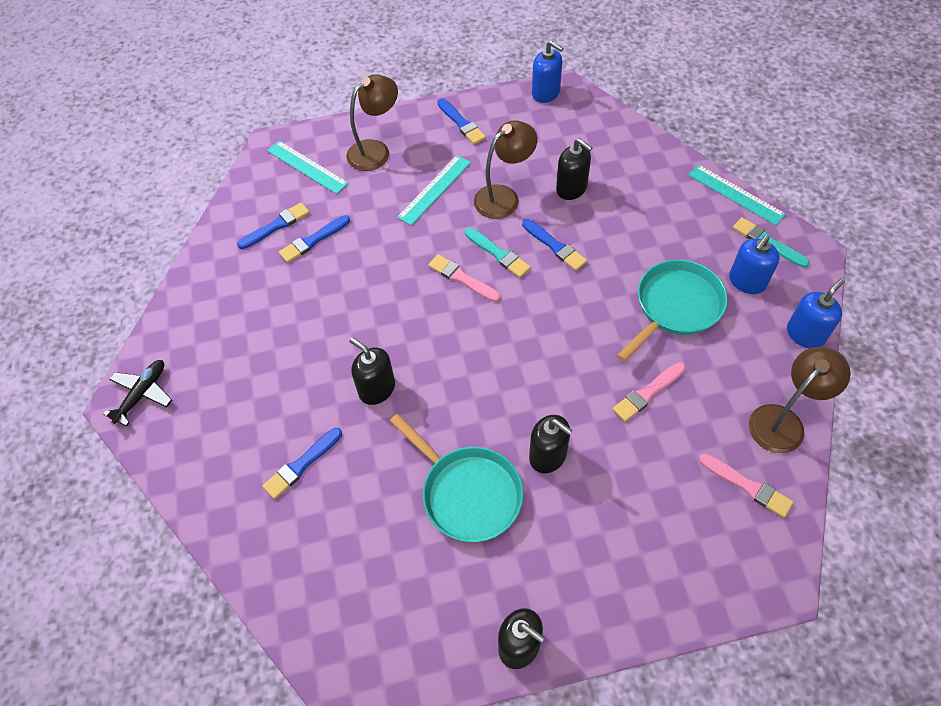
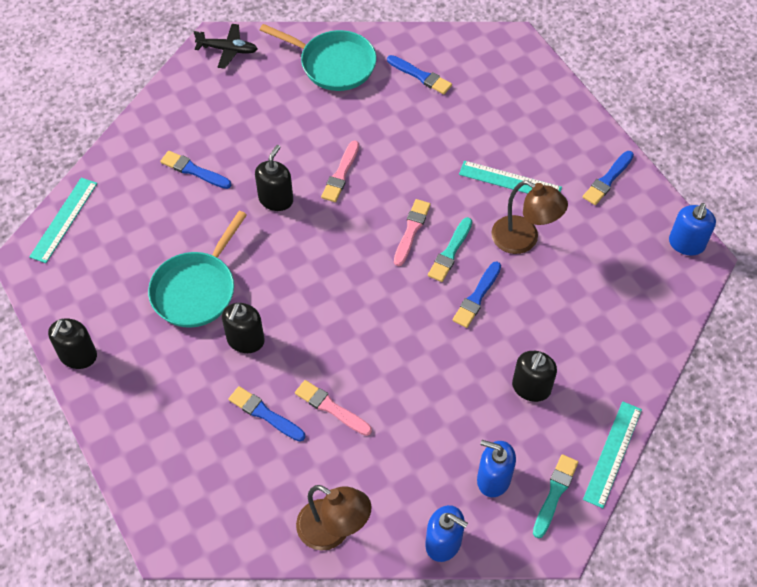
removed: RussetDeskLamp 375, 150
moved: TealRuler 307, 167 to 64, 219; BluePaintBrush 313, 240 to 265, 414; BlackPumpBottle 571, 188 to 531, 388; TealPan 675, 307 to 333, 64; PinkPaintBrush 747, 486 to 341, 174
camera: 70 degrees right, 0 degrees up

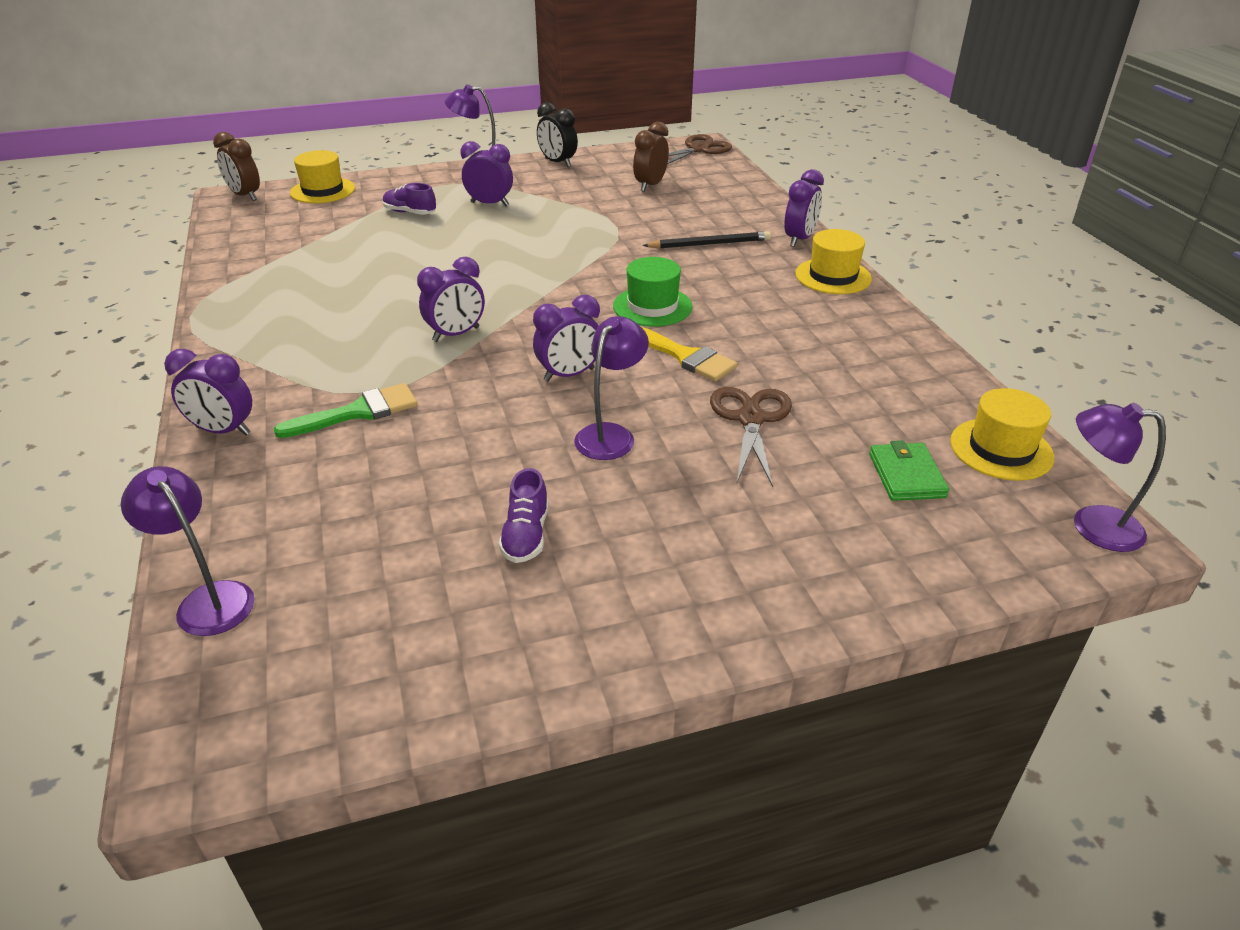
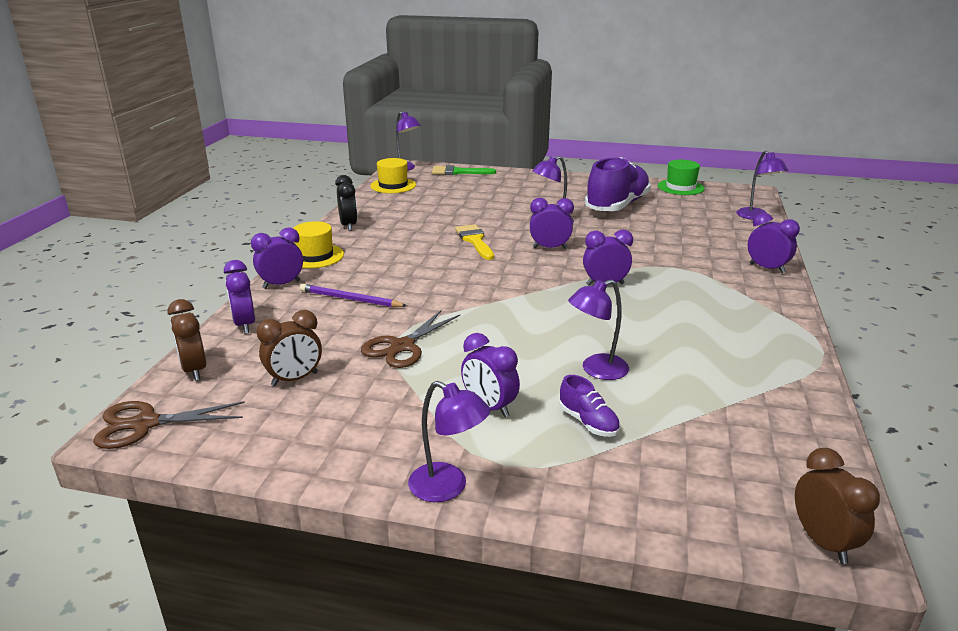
removed: BrightYellowHat 322, 190; GreenWallet 906, 475
added: RussetAlarmClock 194, 370; PurpleAlarmClock 245, 325; PurpleDeskLamp 596, 370
moved: GreenPaintBrush 358, 412 to 458, 172; BlackAlarmClock 558, 163 to 348, 226; GreenHat 652, 306 to 680, 187; RussetShears 750, 419 to 402, 346
recoloured: BlackWoodenPencil 709, 244 to PurpleWoodenPencil 350, 299
resized: PurpleLaceUpShoe 526, 535 = 617, 206 x2.27
camera: 150 degrees left, 10 degrees down

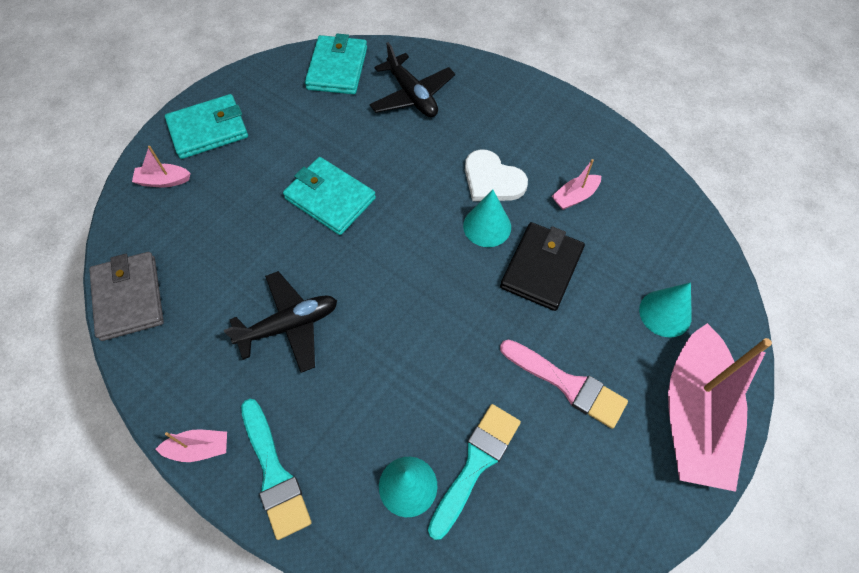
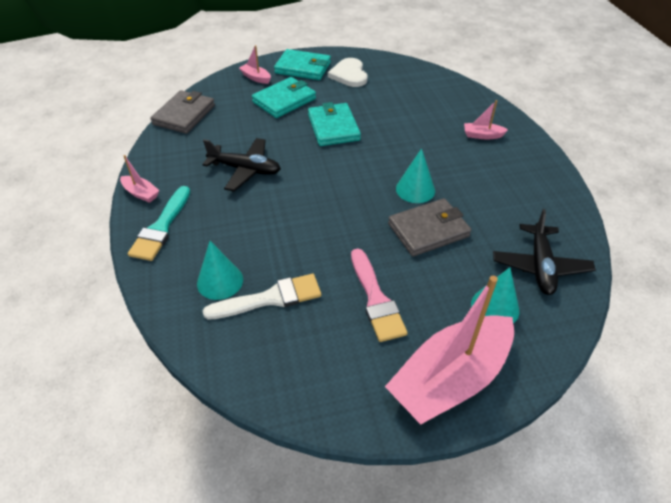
moved: TealWallet 337, 68 to 284, 100; BlackToyPlane 412, 95 to 540, 266; PureWhiteHeart 492, 180 to 349, 75; PinkSailboat 575, 196 to 482, 135
recoloured: TealPaintBrush 476, 464 to PureWhitePaintBrush 270, 298; BlackWallet 541, 268 to AshGreyWallet 428, 230
camera: 40 degrees right, 15 degrees down

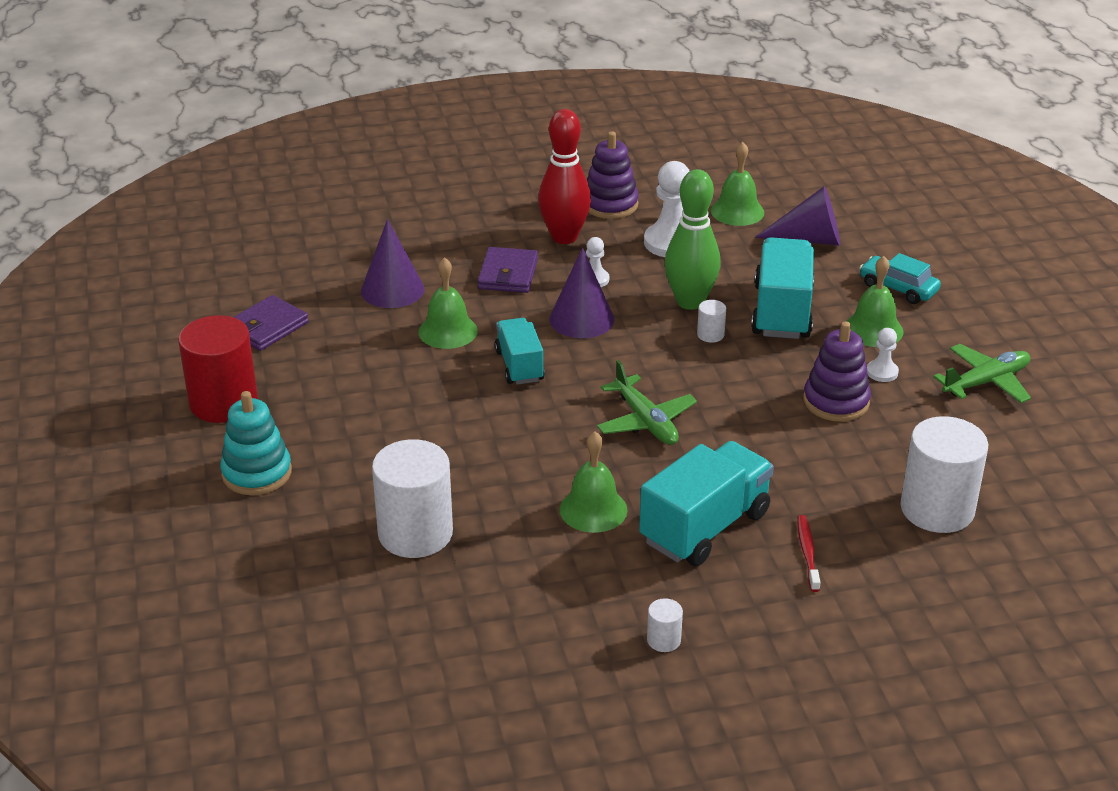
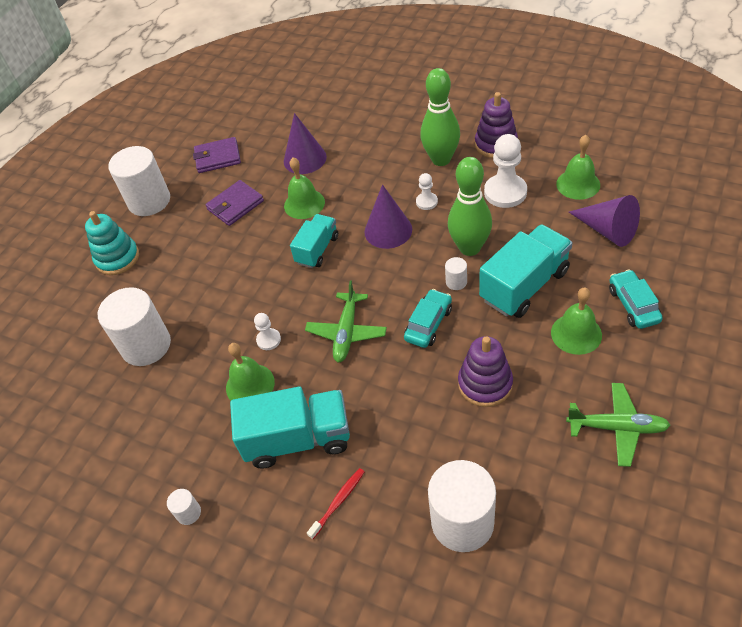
added: TealAutomobile 428, 324
moved: PurpleWallet 508, 274 to 235, 205; PureWhiteGamePawn 882, 372 to 268, 340
recoloured: RedSolidCylinder 223, 402 to PureWhiteSolidCylinder 149, 201; RedSkittle 564, 237 to GreenSkittle 441, 159
camera: 45 degrees right, 15 degrees up

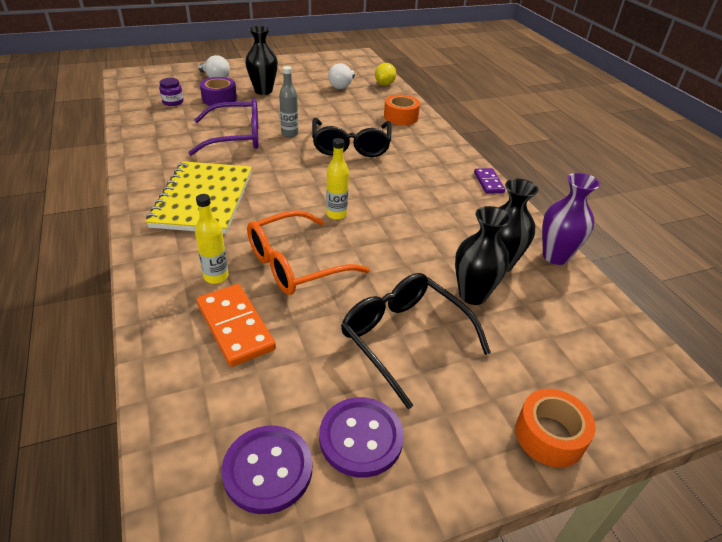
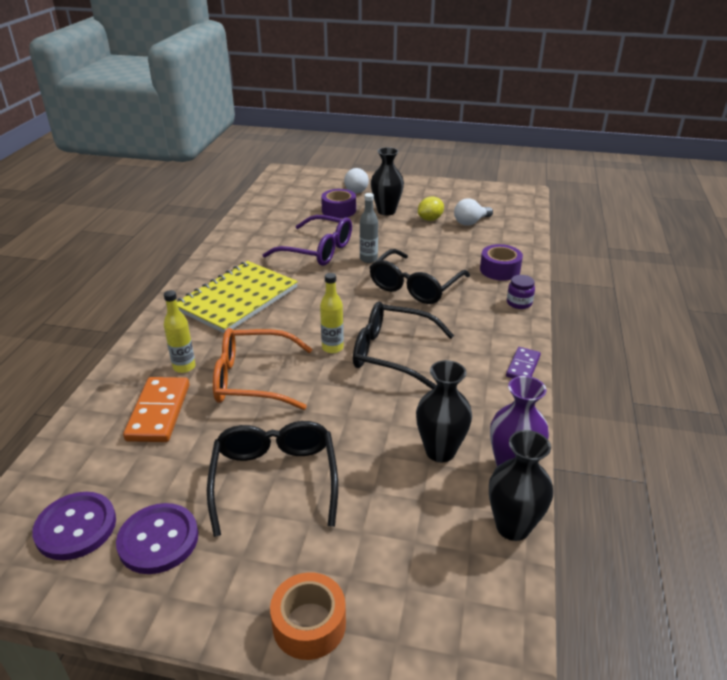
added: BlackEyeglasses 392, 353
moved: PurpleJamJar 173, 102 to 519, 303; BrightYellowToyLemon 384, 84 to 430, 219; BlackTallVase 473, 295 to 512, 527
recoloured: OrangeColouredTape 401, 117 to PurpleTape 499, 270
camera: 35 degrees right, 5 degrees down

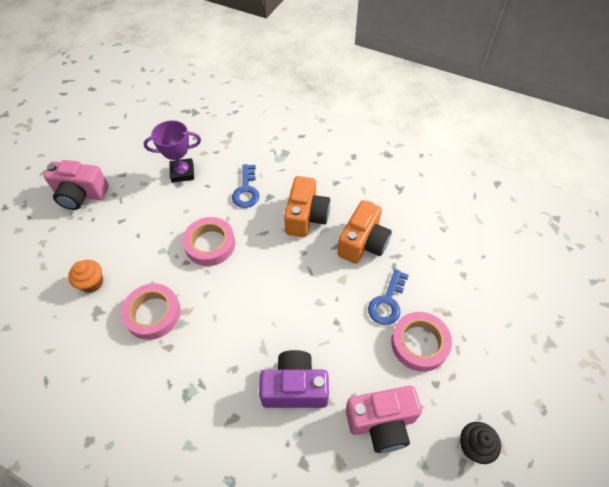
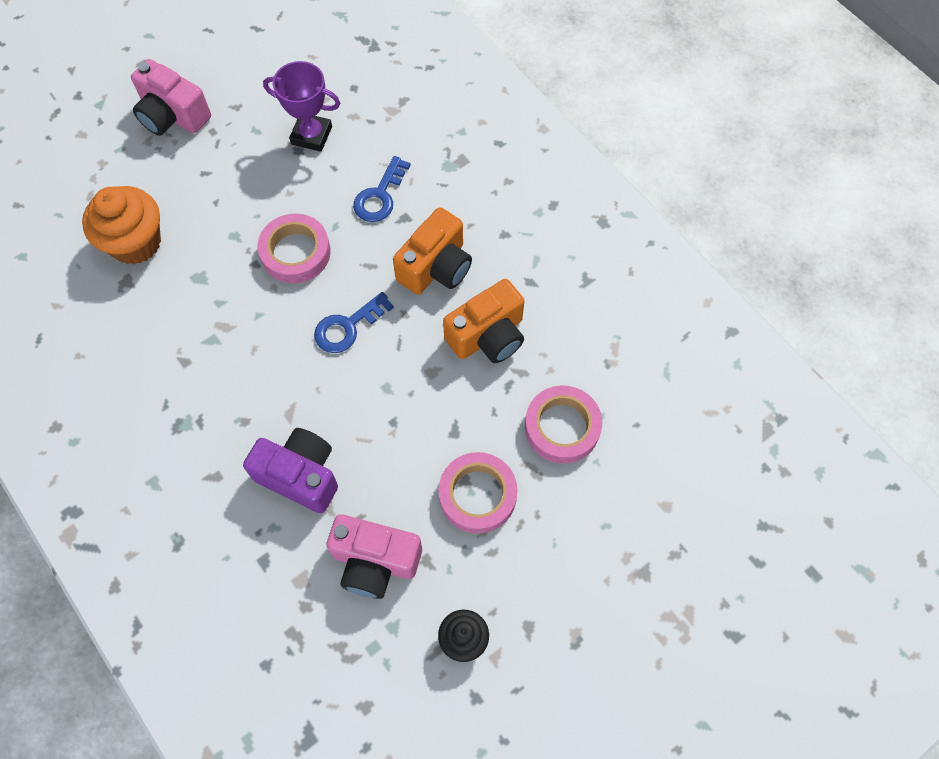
moved: PinkTape 153, 314 to 562, 427; BlueKey 387, 302 to 347, 327
resized: OrangeColouredCupcake 92, 283 = 135, 242 x1.75
camera: 25 degrees right, 10 degrees up

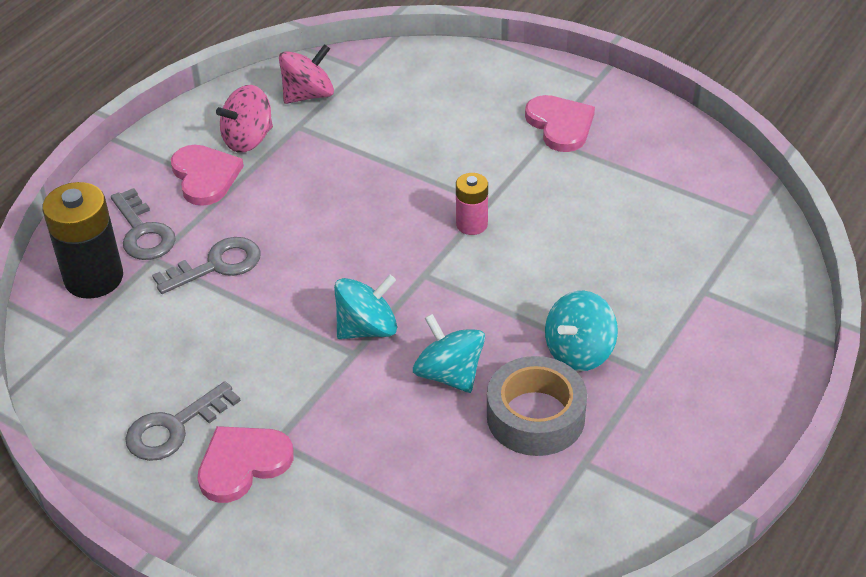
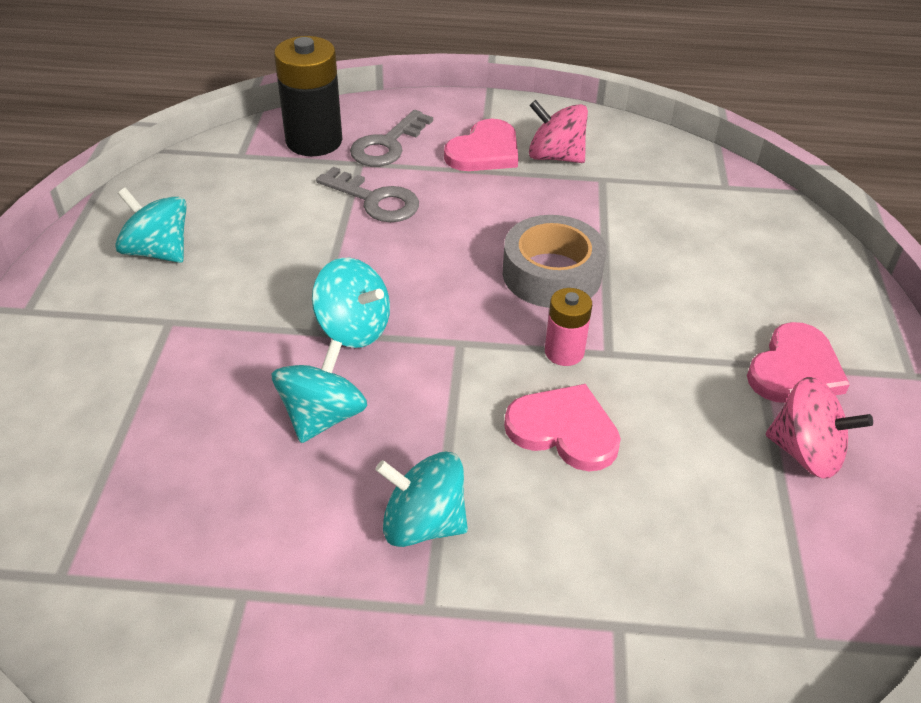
moved: PinkHeart 243, 464 to 564, 430; PinkToyTop 308, 95 to 805, 452; AshGreyTape 535, 416 to 551, 274
replaced: AshGreyKey 174, 428 to TealToyTop 158, 251
camera: 60 degrees right, 0 degrees up

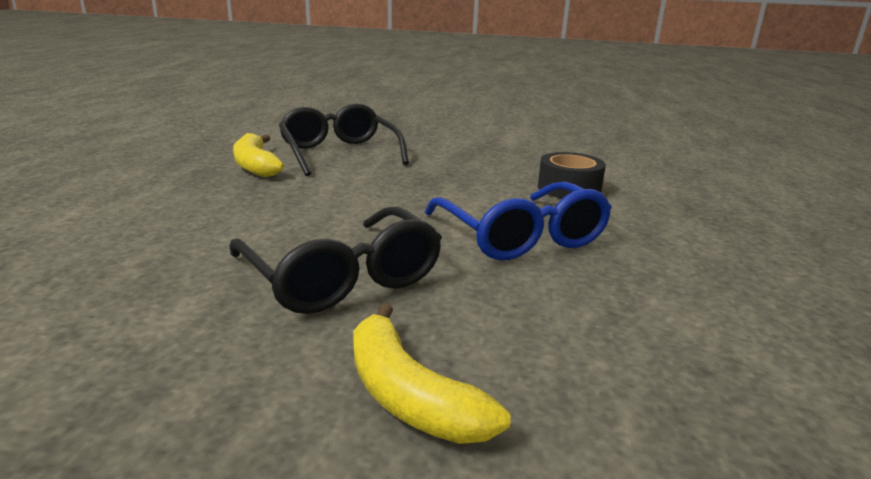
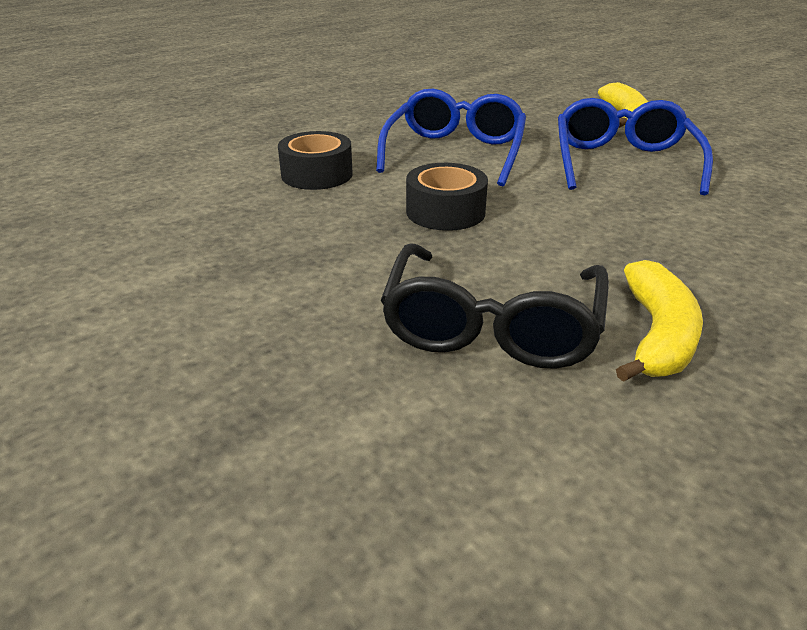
added: BlackTape 445, 212
recoloured: BlackEyeglasses 342, 277 to BlueEyeglasses 622, 162
camera: 140 degrees left, 10 degrees up

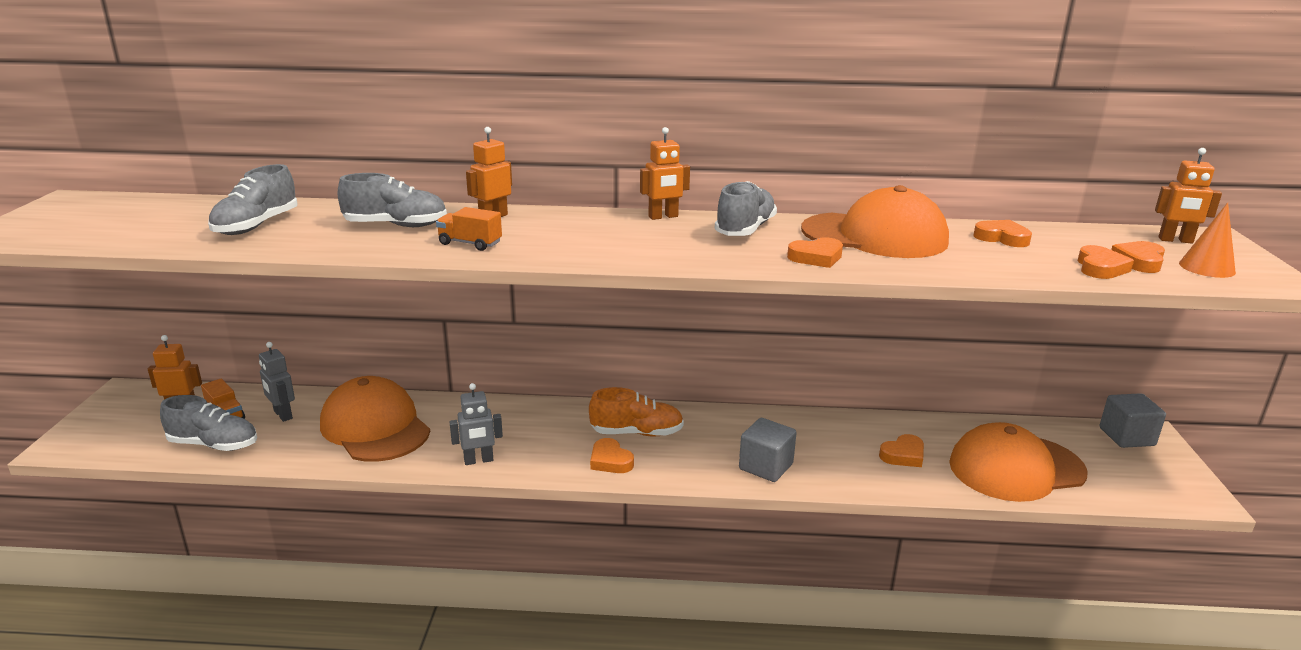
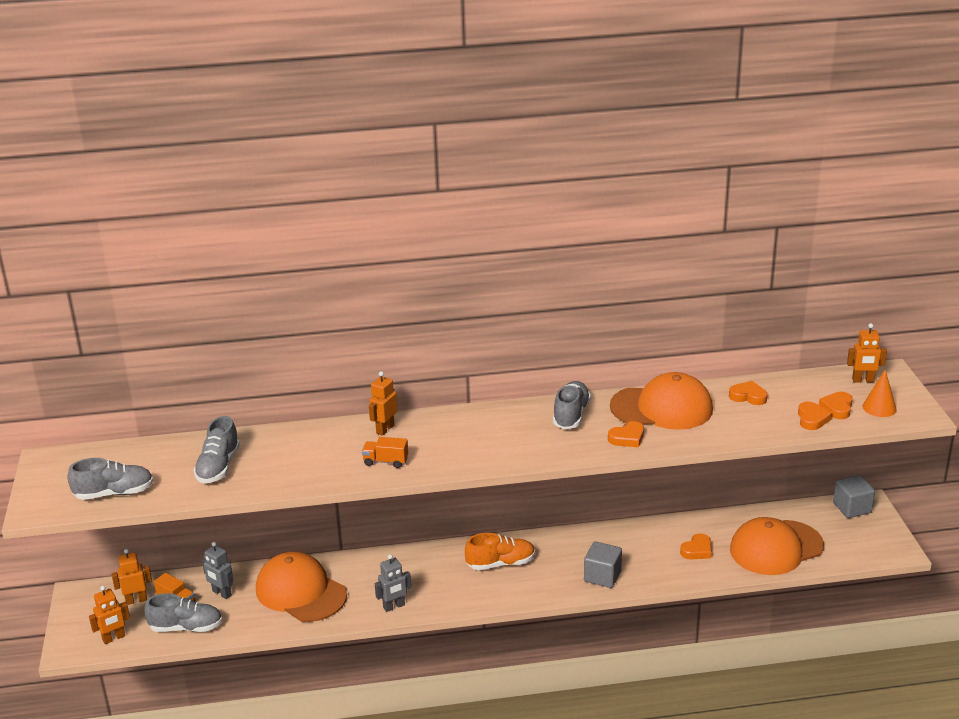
removed: OrangeColouredHeart 610, 461
moved: AshGreyLaceUpShoe 396, 225 to 114, 493; OrangeColouredToyRobot 663, 217 to 114, 638
camera: 10 degrees left, 5 degrees up

